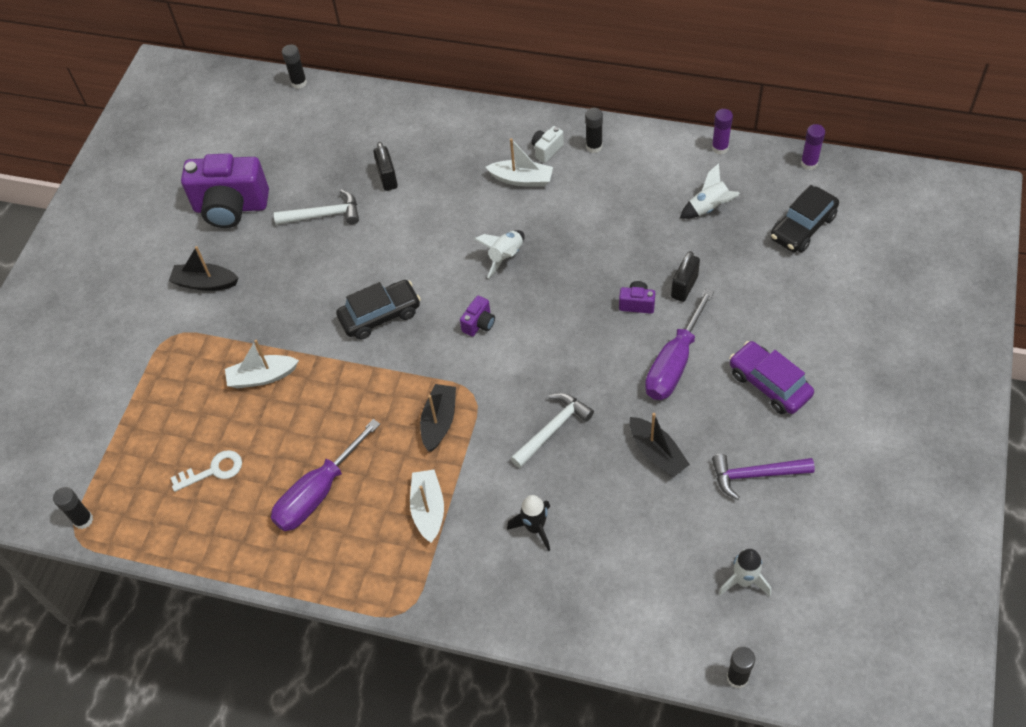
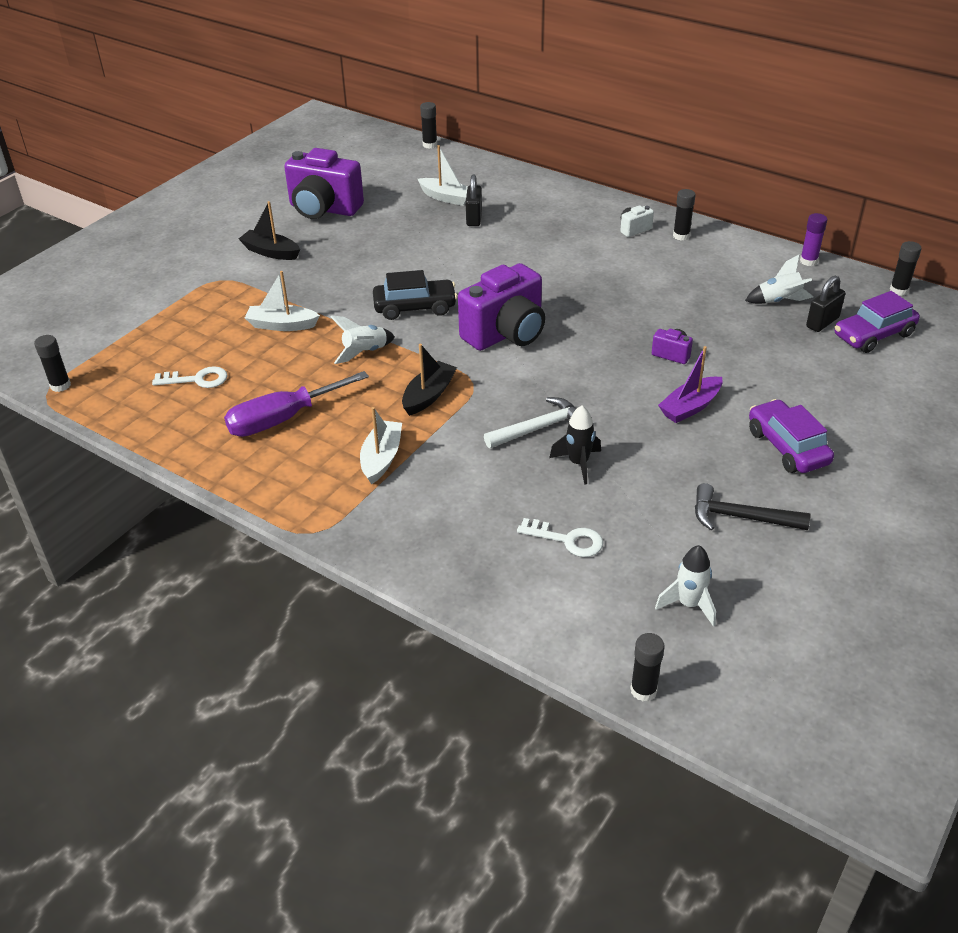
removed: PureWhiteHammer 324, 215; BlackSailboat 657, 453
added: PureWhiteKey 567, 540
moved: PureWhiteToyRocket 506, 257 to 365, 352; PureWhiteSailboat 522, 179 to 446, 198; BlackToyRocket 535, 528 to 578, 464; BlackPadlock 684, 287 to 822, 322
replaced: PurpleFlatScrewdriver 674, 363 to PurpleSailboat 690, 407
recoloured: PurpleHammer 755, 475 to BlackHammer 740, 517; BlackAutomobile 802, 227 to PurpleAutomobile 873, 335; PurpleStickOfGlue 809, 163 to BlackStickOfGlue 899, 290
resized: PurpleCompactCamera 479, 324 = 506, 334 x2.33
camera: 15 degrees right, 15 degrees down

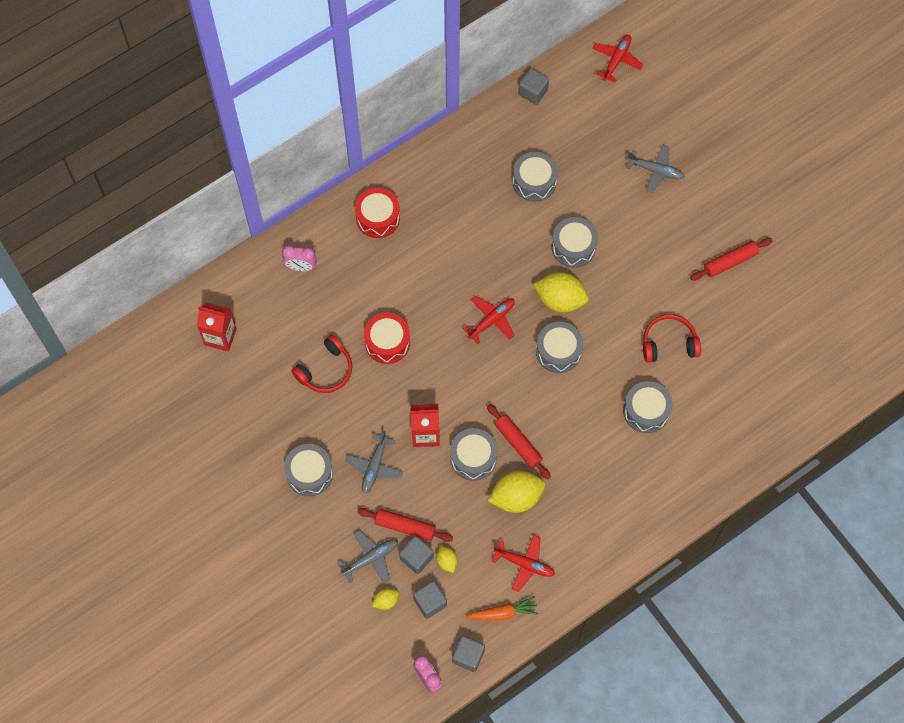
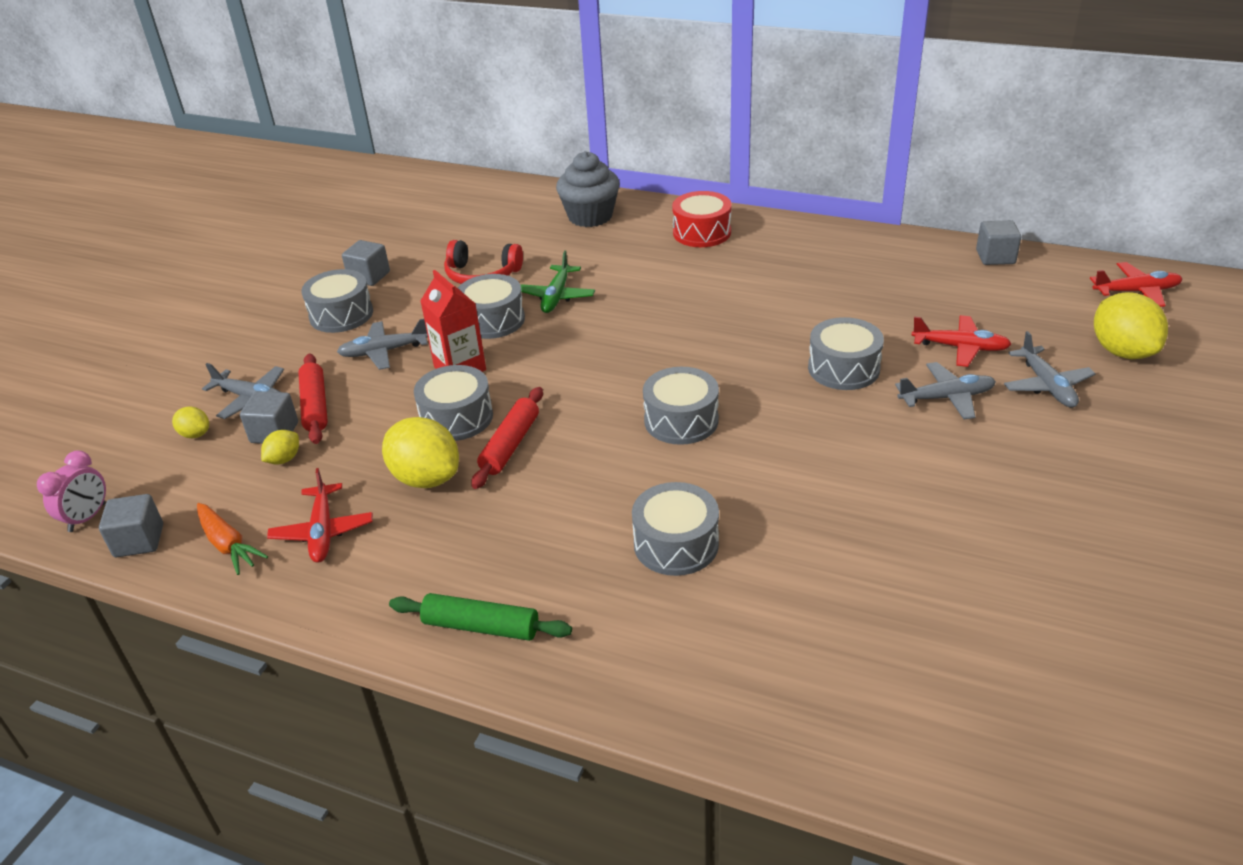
removed: RedMilkCarton 220, 337; RedHeadphones 669, 343; RedRollingPin 730, 262
added: GreenRollingPin 481, 626; AshGreyToyPlane 946, 398
moved: AshGreyCube 430, 602 to 369, 276; RedToyPlane 491, 320 to 960, 347; AshGreyDrum 534, 182 to 492, 320; BrightYellowToyLemon 560, 300 to 1122, 351
replaced: PinkAlarmClock 301, 267 to AshGreyCupcake 590, 216; RedDrum 387, 342 to GreenToyPlane 556, 296
camera: 60 degrees right, 30 degrees down

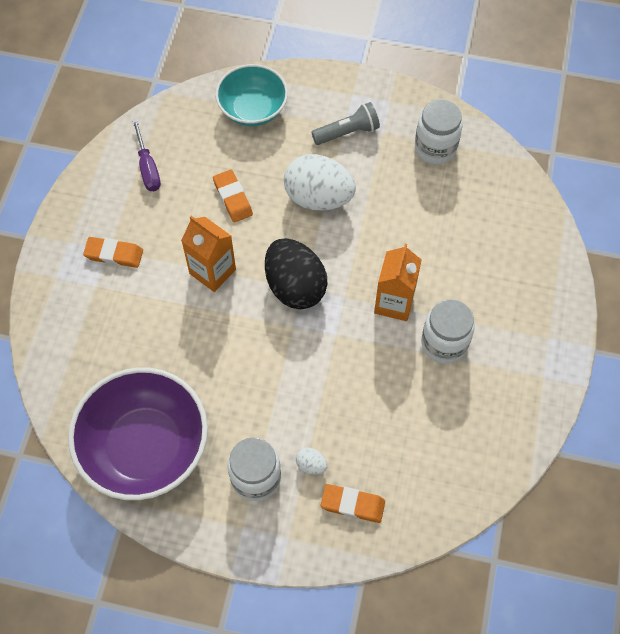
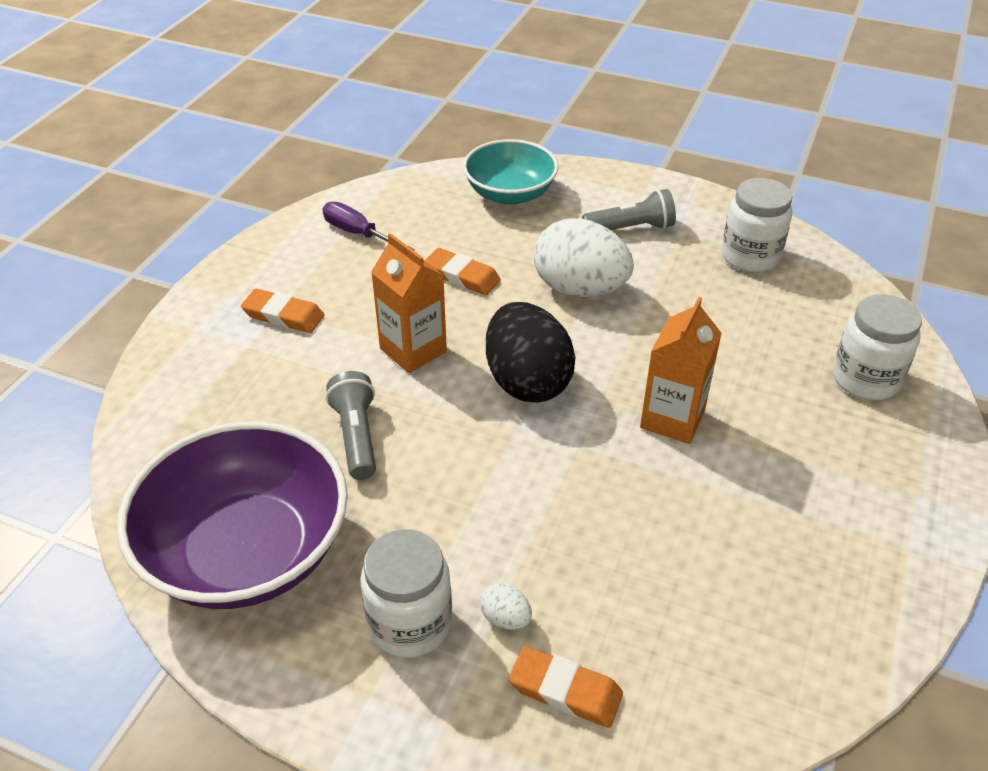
added: AshGreyFlashlight 356, 436
moved: PureWhiteJamJar 444, 343 to 865, 379
turned: PurpleFlatScrewdriver 148, 167 = 358, 234 135 degrees clockwise; OrangeColouredGumEraser 233, 198 = 462, 276 45 degrees counterclockwise
camera: 10 degrees right, 20 degrees down

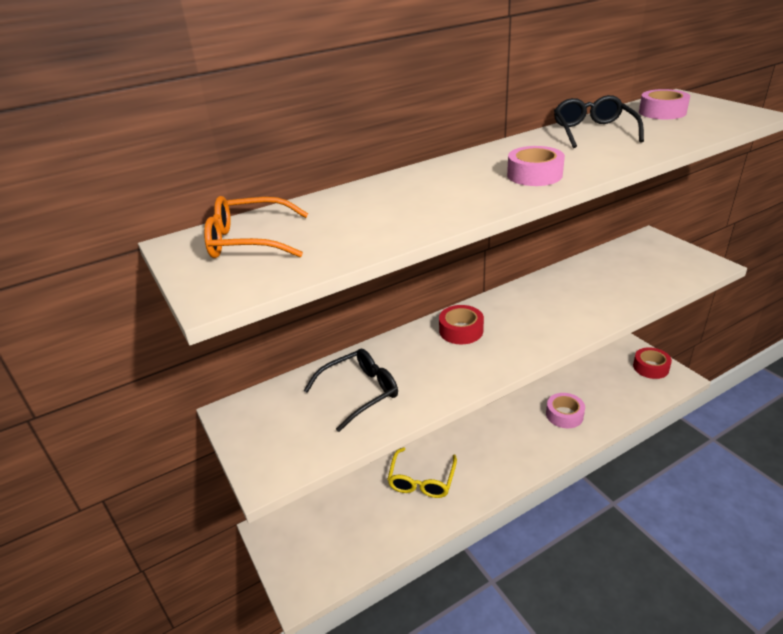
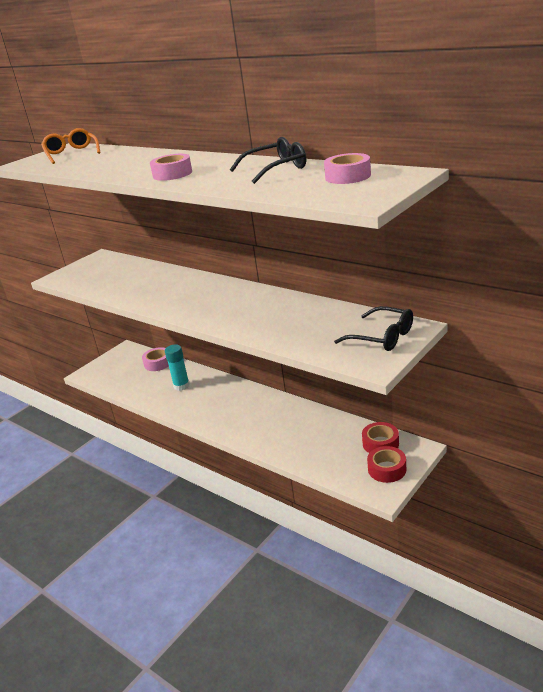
moved: BlackEyeglasses 359, 393 to 381, 337; RedTape 461, 330 to 380, 443; PinkTape 564, 415 to 158, 363
replaced: BrightYellowEyeglasses 422, 480 to TealStickOfGlue 181, 386
camera: 70 degrees right, 5 degrees down

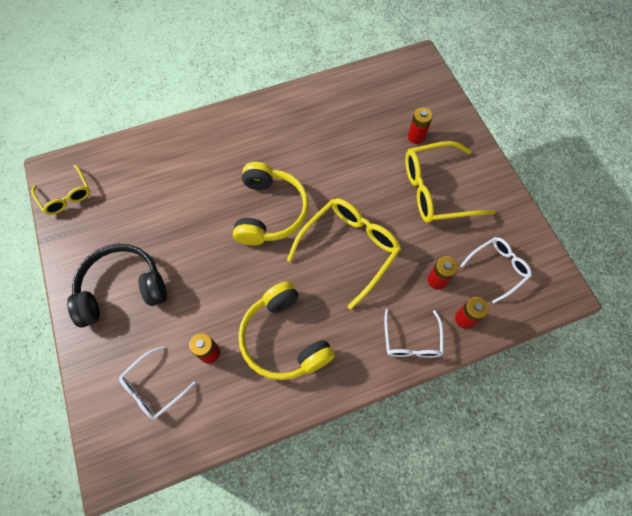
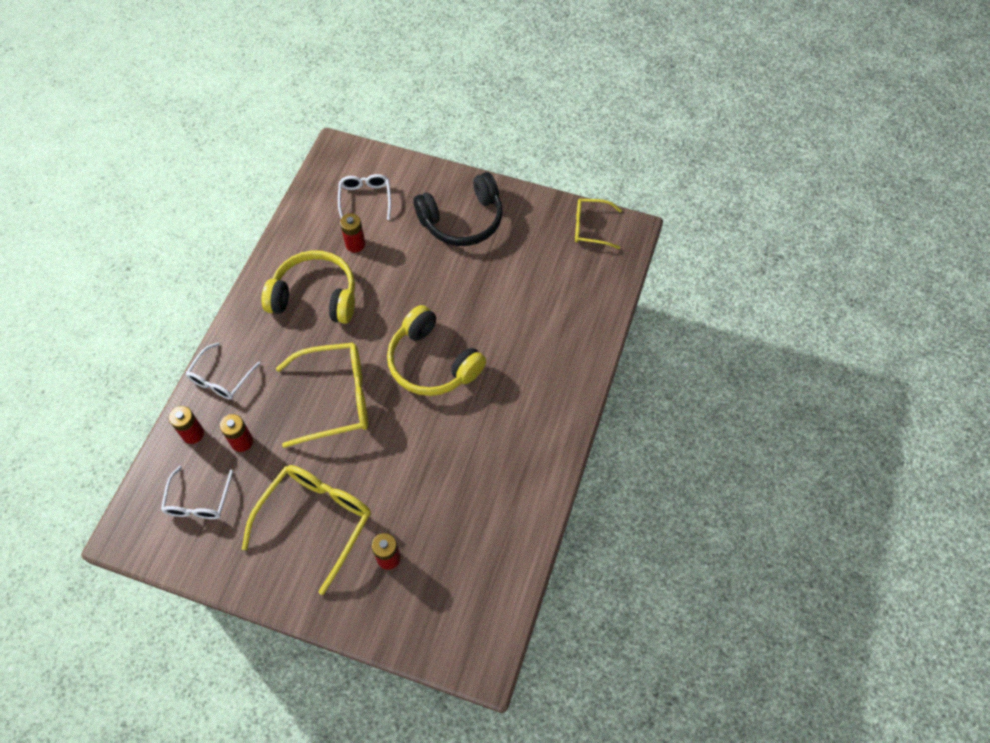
turned: BlackHeadphones 122, 289 = 462, 220 45 degrees clockwise; BrightYellowEyeglasses 350, 248 = 337, 398 90 degrees counterclockwise; PureWhiteEyeglasses 411, 341 = 220, 379 105 degrees counterclockwise
camera: 130 degrees right, 5 degrees down

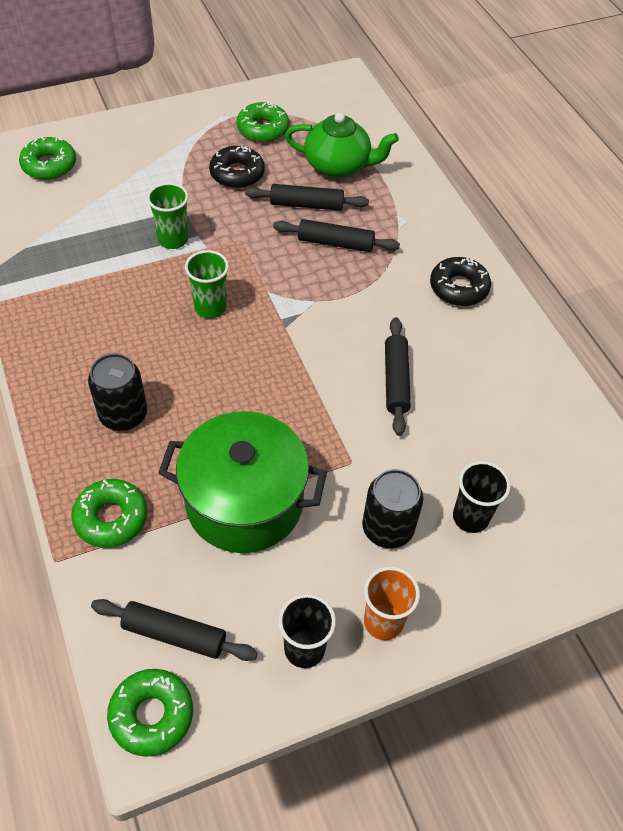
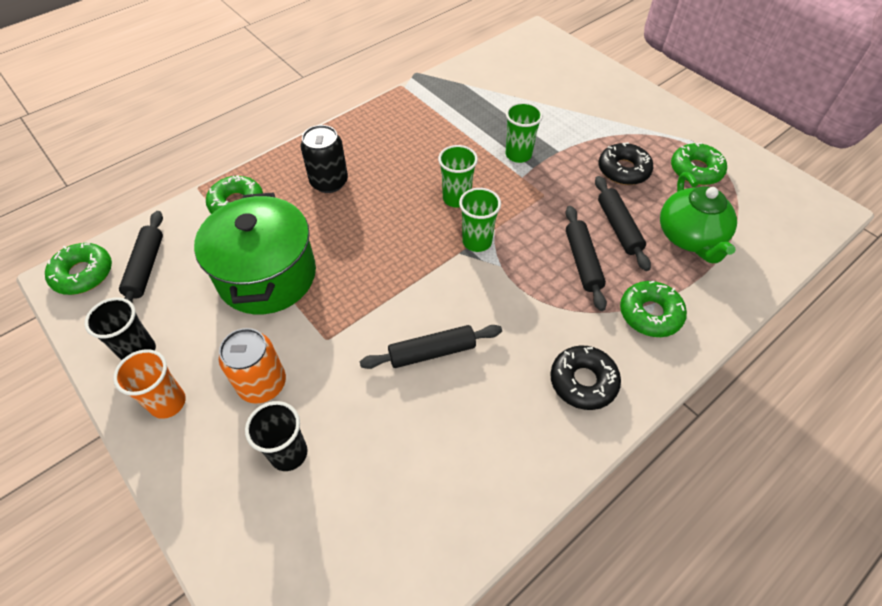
added: GreenTumbler 477, 241
moved: GreenDoughnut 49, 165 to 650, 314
recoloured: BlackSodaCan 387, 528 to OrangeColouredSodaCan 262, 384
camera: 75 degrees right, 0 degrees up

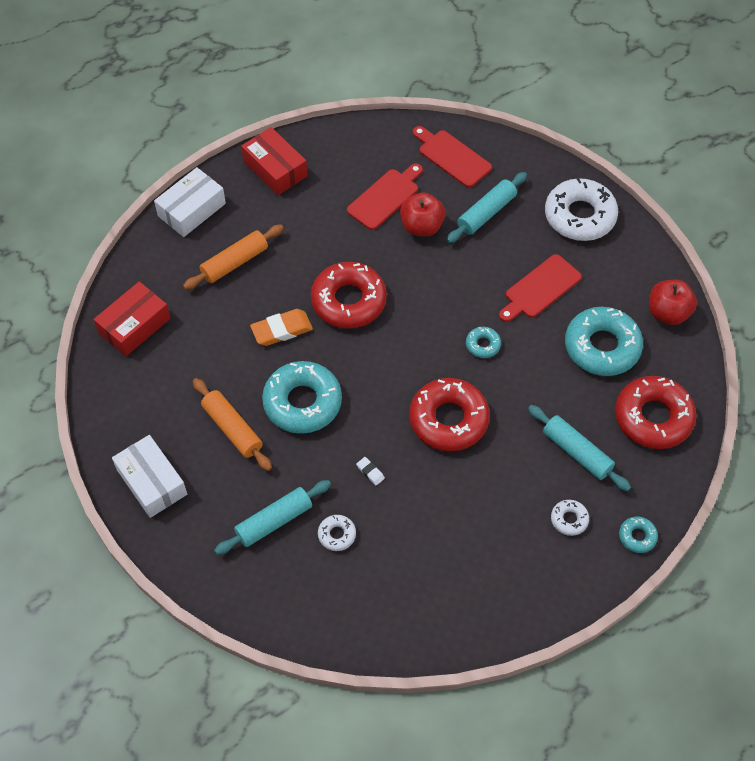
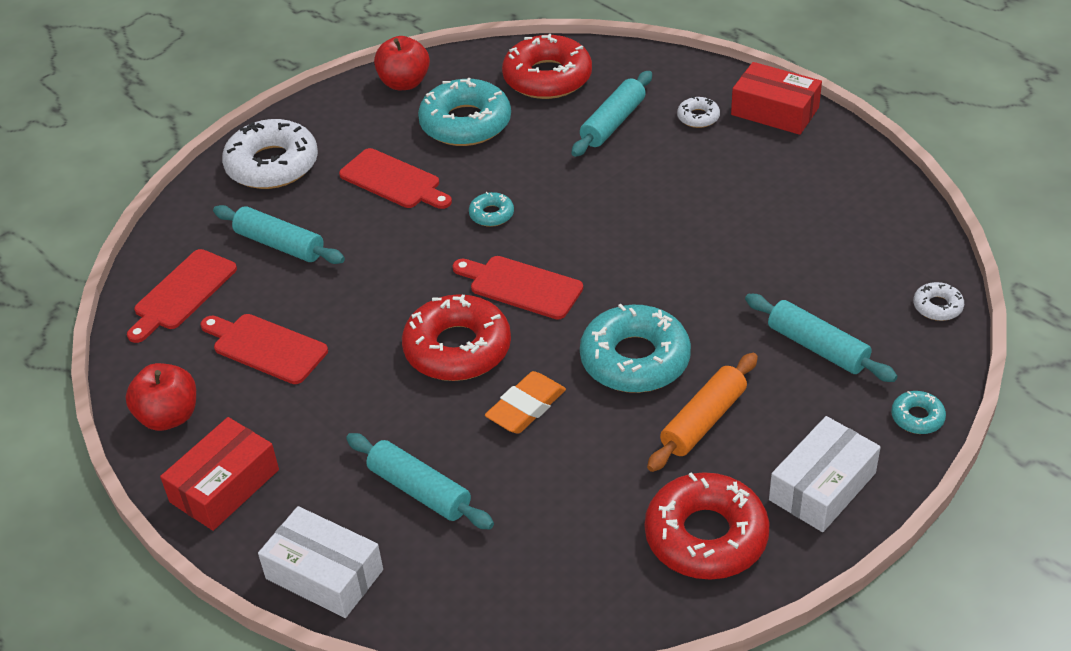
removed: PureWhiteGumEraser 370, 472
added: RedChoppingBoard 521, 286
moved: RedPackage 134, 326 to 775, 111; PureWhiteDoughnut 337, 534 to 937, 306; RedApple 421, 226 to 169, 416; RedDoughnut 448, 419 to 706, 536; TealDoughnut 637, 536 to 917, 417
recoloured: OrangeColouredRollingPin 235, 262 to TealRollingPin 419, 490
turned: OrangeColouredGumEraser 282, 330 = 526, 407 75 degrees clockwise
camera: 100 degrees left, 15 degrees down

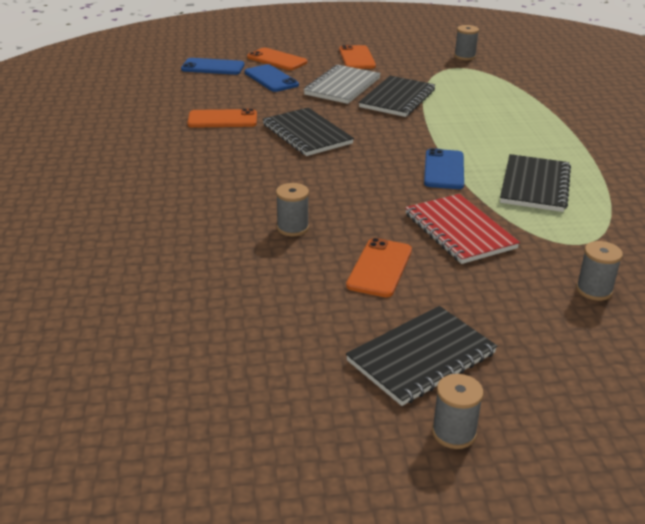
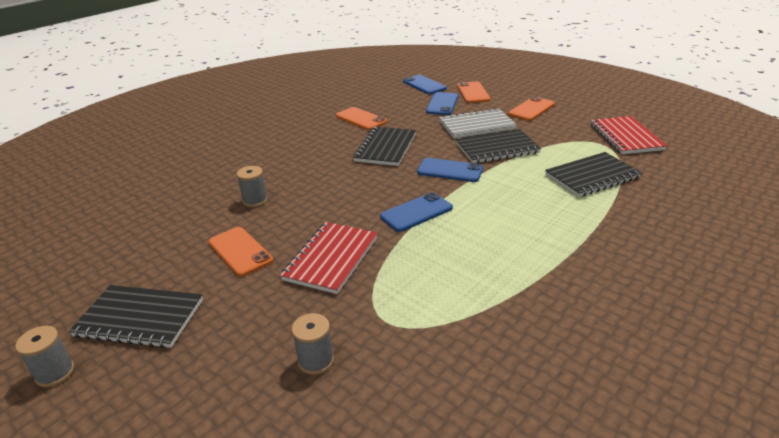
added: BlueMobilePhone 450, 170
moved: BlackNotepad 534, 185 to 592, 176
replaced: AshGreyBobbin 465, 56 to RedNotepad 626, 137
turned: OrangeColouredMobilePhone 379, 268 = 240, 251 75 degrees clockwise
camera: 50 degrees right, 0 degrees up

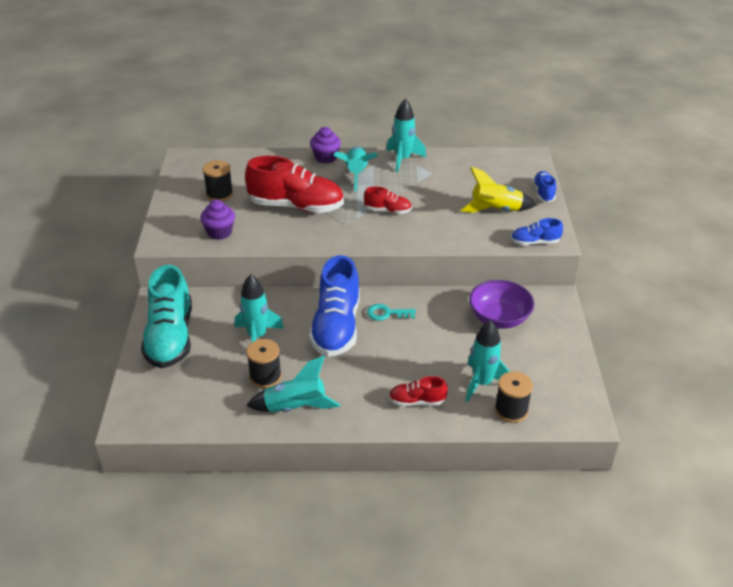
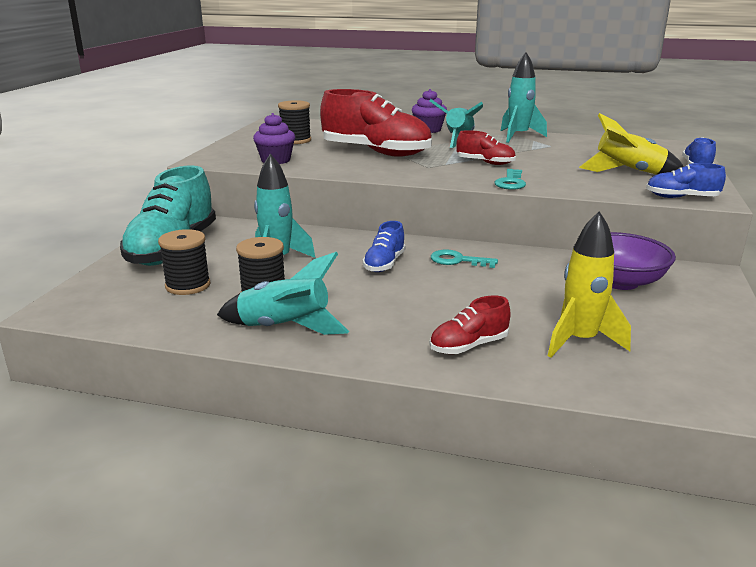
added: TealKey 510, 182
moved: BlackBobbin 511, 410 to 188, 285
recoloured: TealToyRocket 482, 383 to BrightYellowToyRocket 580, 341
turned: RedLaceUpShoe 417, 401 = 468, 346 45 degrees counterclockwise
resized: BlueLaceUpShoe 336, 327 = 384, 264 x0.49
camera: 15 degrees right, 15 degrees down

